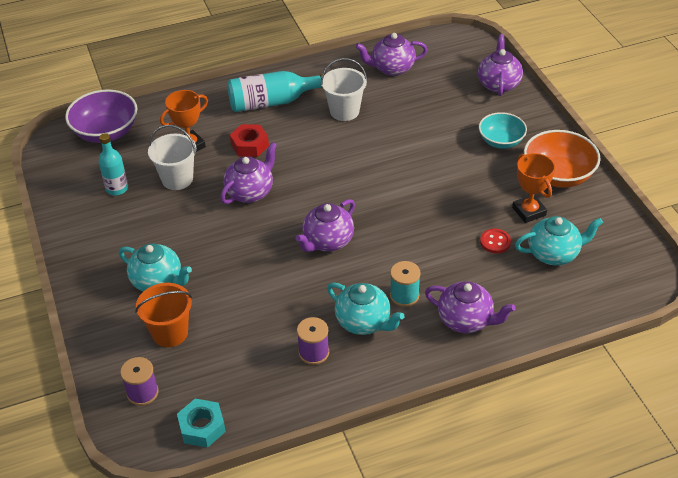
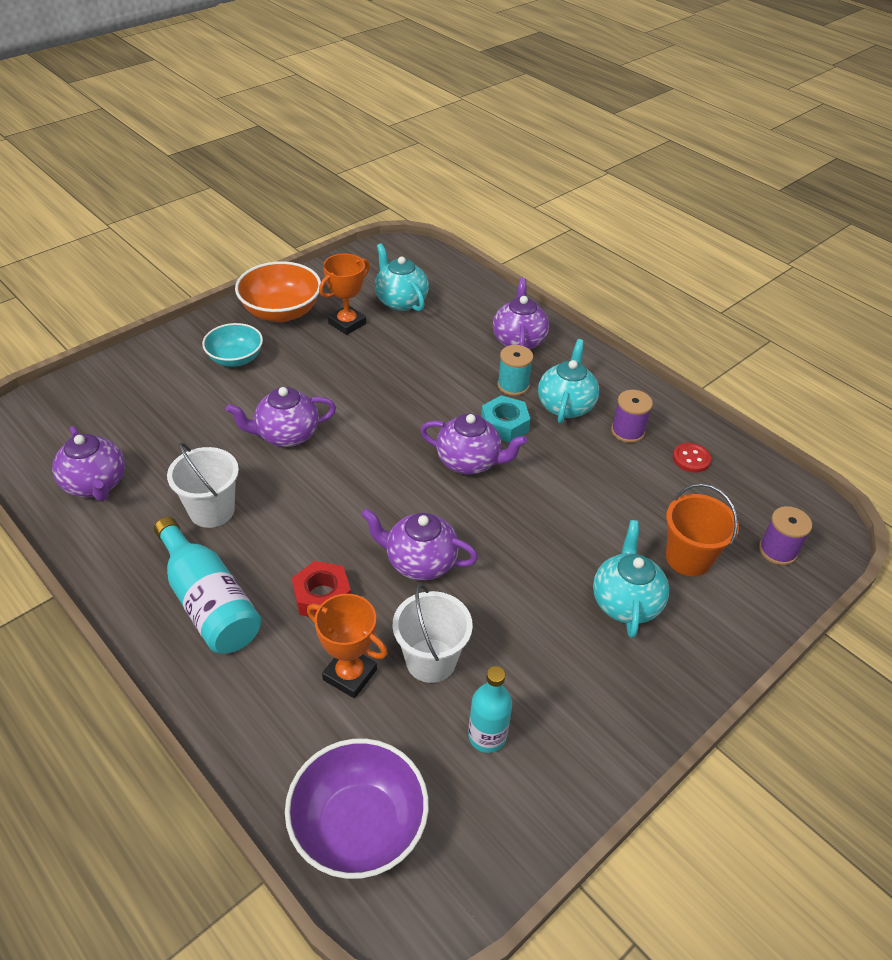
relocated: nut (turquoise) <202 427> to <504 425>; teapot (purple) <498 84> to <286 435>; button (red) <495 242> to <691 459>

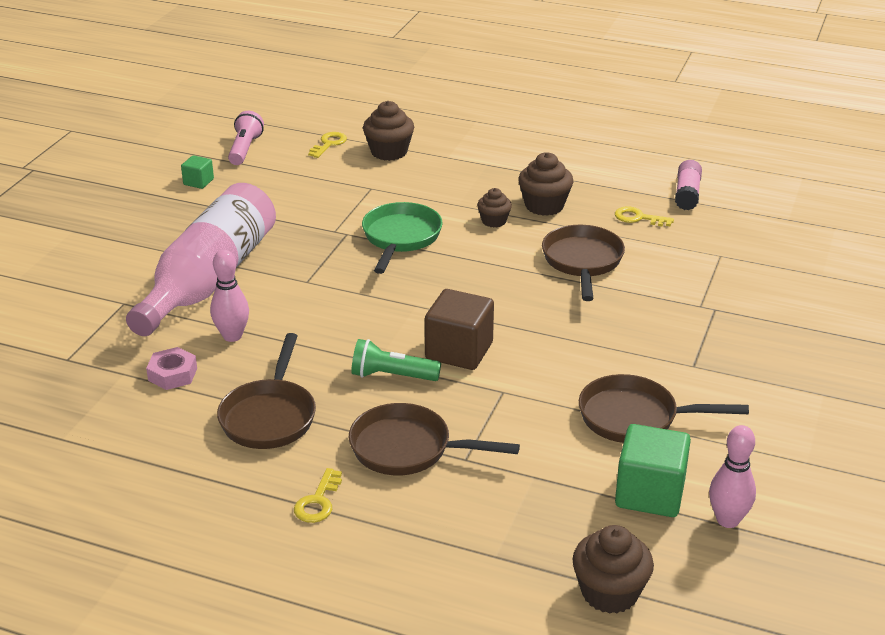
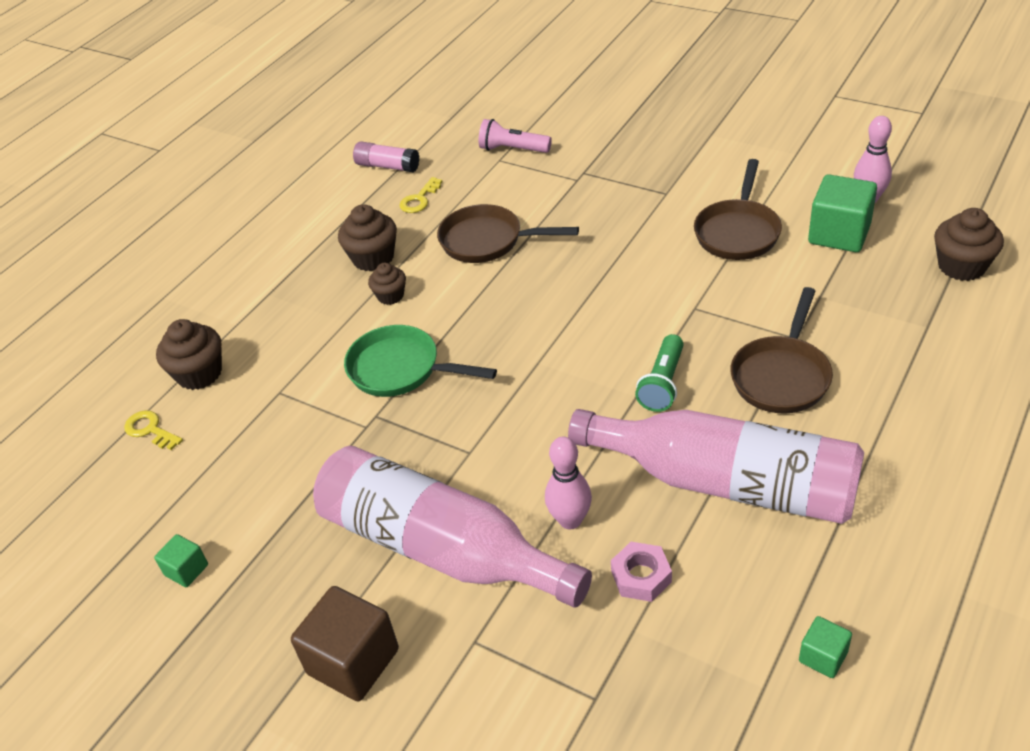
missing: key (yellow) <318 501>
appeared: cube (green) <823 656>
relocated: flashlight (pink) <245 149> to <513 149>; cube (brown) <459 351> to <353 661>
exchanged: pan (brown) <269 416> to bottle (pink) <727 483>

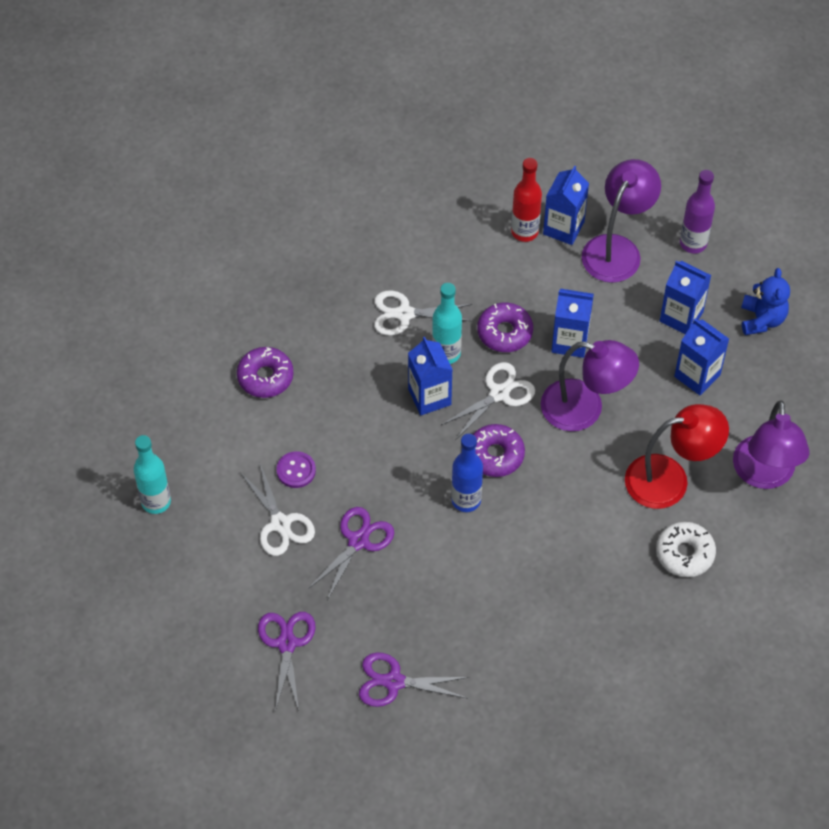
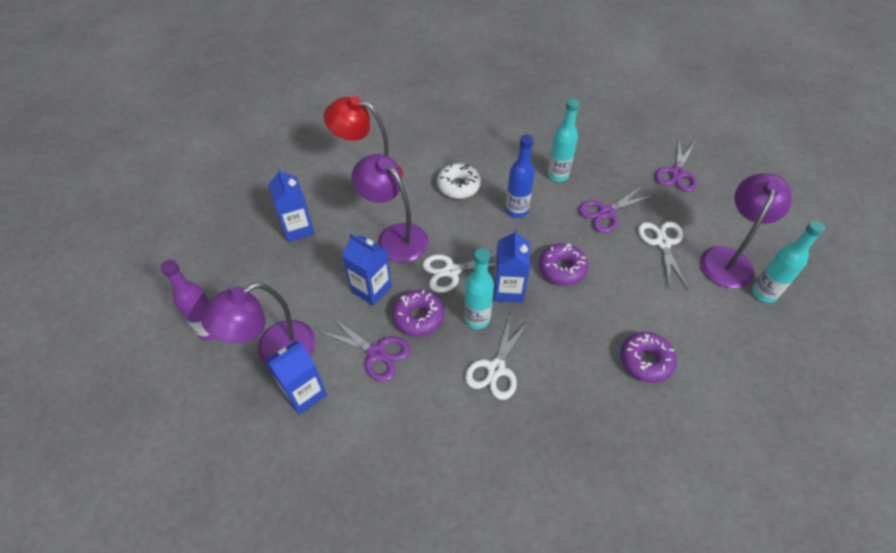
missing: button (purple) <296 470>; bottle (red) <524 231>; carton (blue) <681 317>; teddy bear (blue) <762 319>
appeared: bottle (turquoise) <557 175>
relocated: scissors (purple) <394 682> to <376 353>; donut (purple) <495 455> to <562 269>; donut (white) <685 553> to <458 186>; lamp (purple) <764 475> to <728 259>
spun: scissors (white) <404 314> = <496 369> 90 degrees clockwise

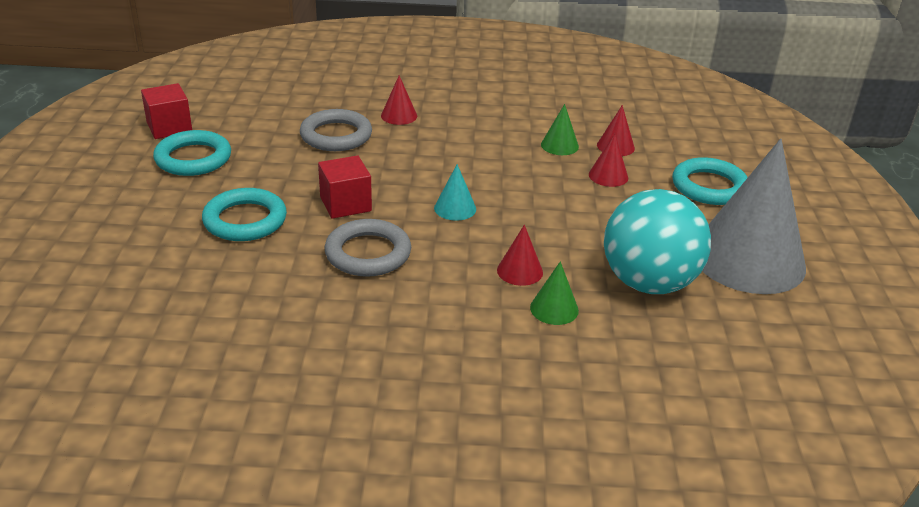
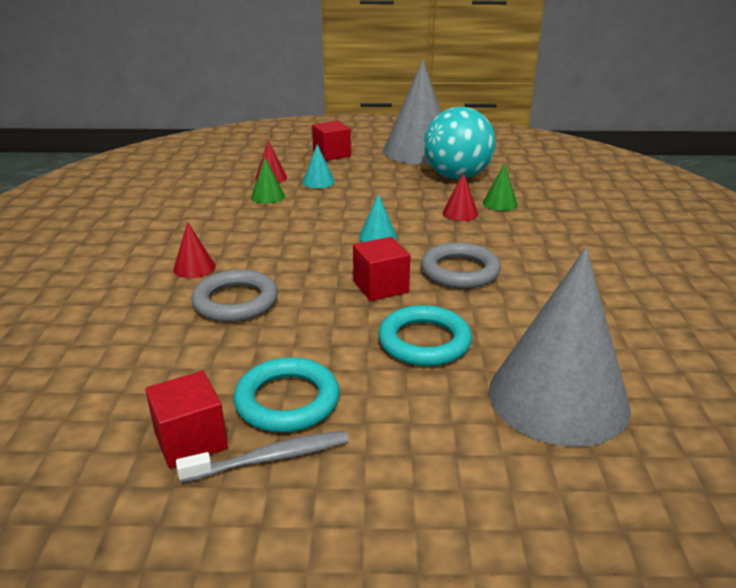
appeared: toothbrush (grey) <269 458>; cone (grey) <558 398>
exchanged: ring (turquoise) <709 187> to cube (red) <331 154>
colour: cone (red) <608 176> to cone (turquoise) <318 182>

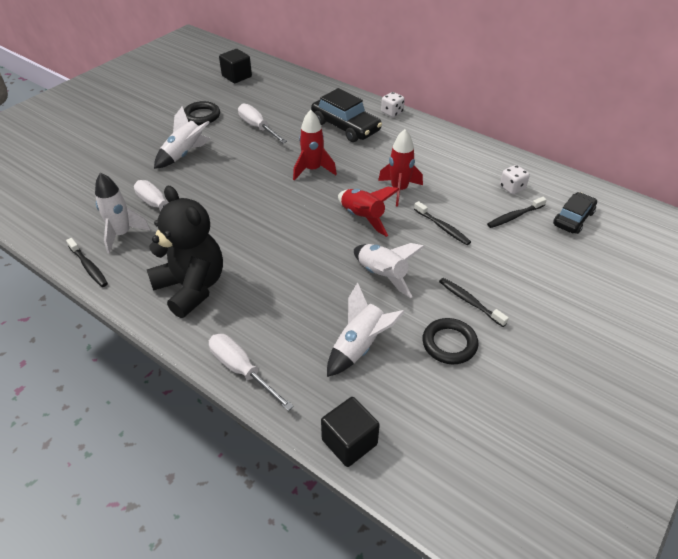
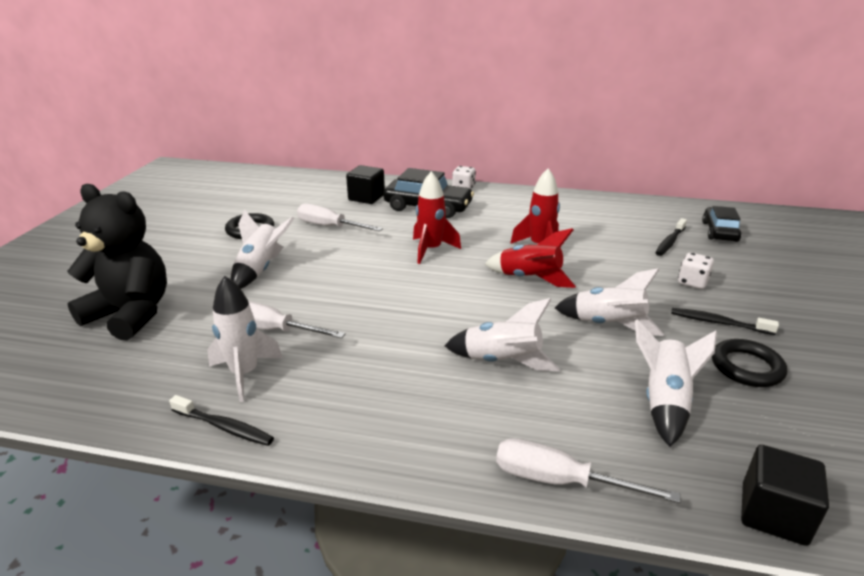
missing: toothbrush (black) <442 227>
appeared: rocket (white) <502 361>
relocated: teddy bear (black) <191 287> to <131 314>; cube (black) <237 76> to <366 197>; dice (white) <512 188> to <692 282>

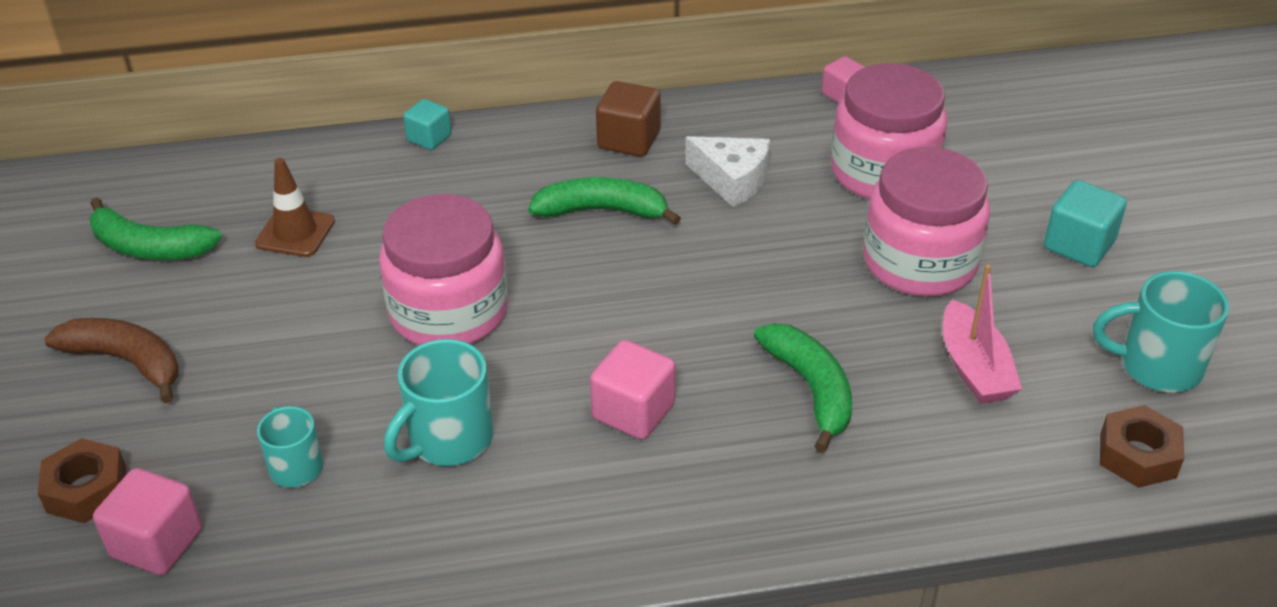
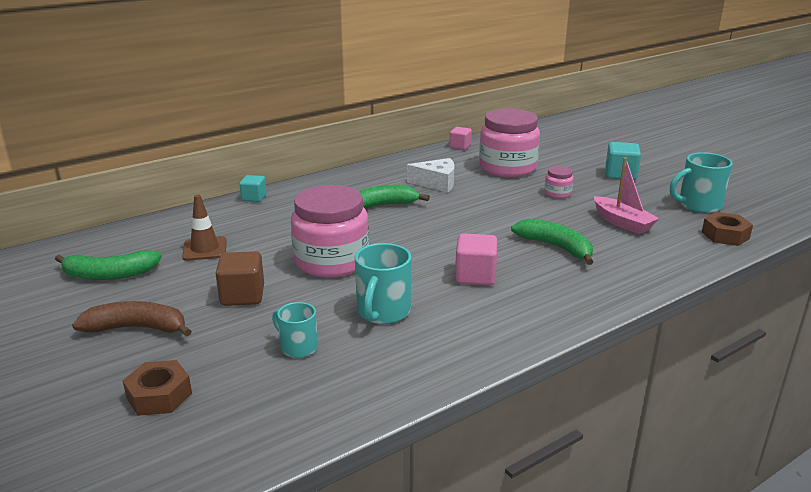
missing: cube (pink) <157 543>
relocated: cube (brown) <629 140> to <242 296>
size: jar (pink) <919 262> = <557 193> x0.44

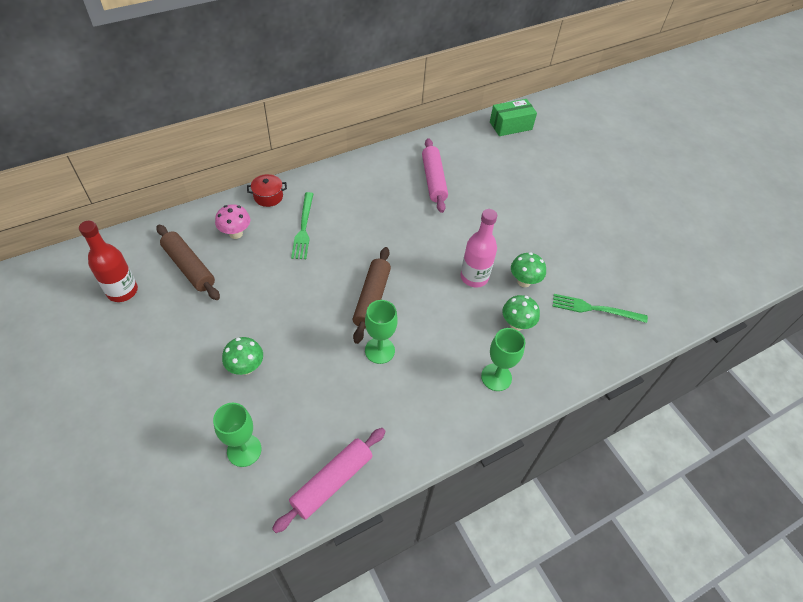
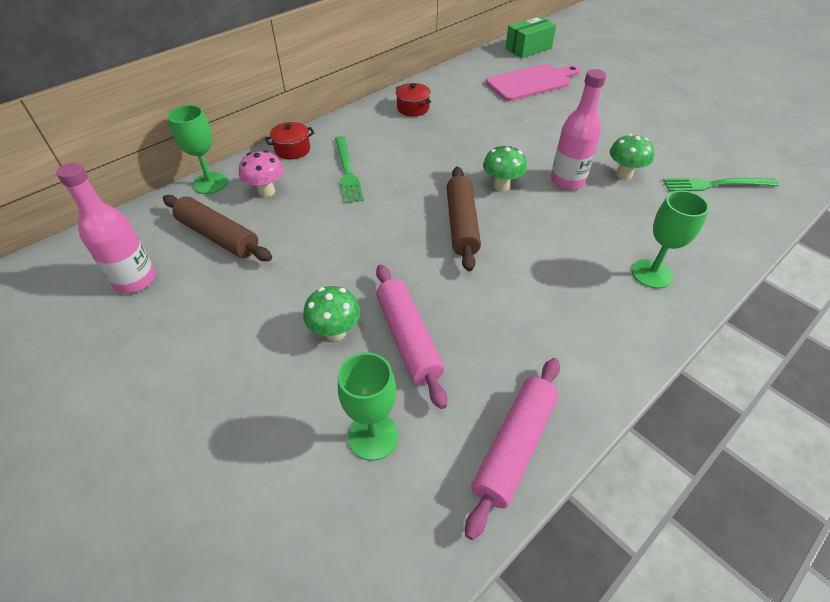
appeared: pot (red) <413 108>; cutting board (pink) <531 82>
relocated: goblet (green) <379 350> to <210 183>; rolling pin (pink) <433 180> to <408 339>; mushroom (green) <516 324> to <501 186>
colour: bottle (red) <122 291> to bottle (pink) <135 280>

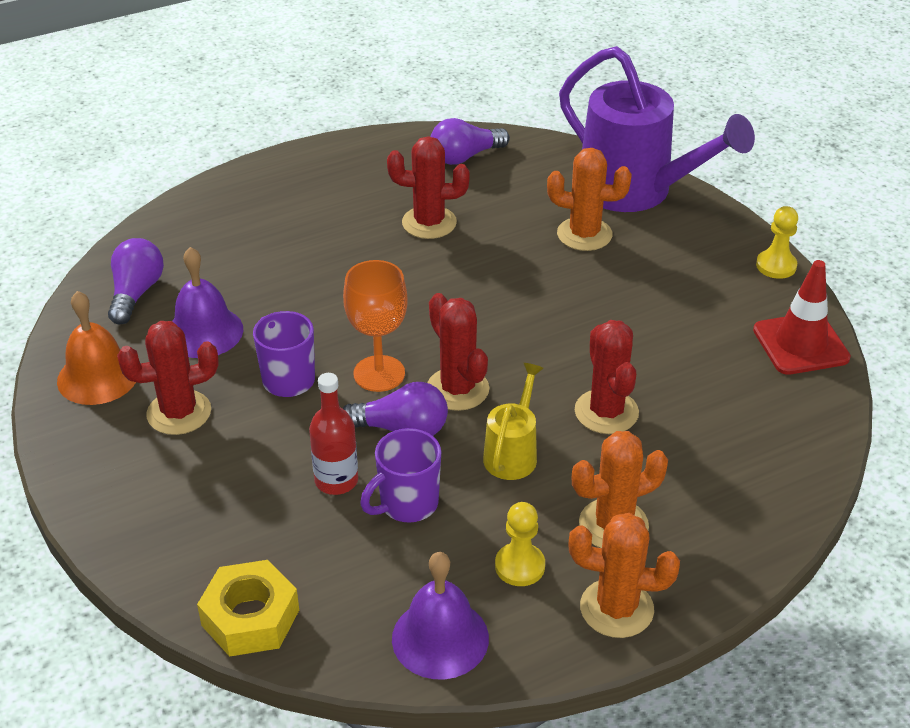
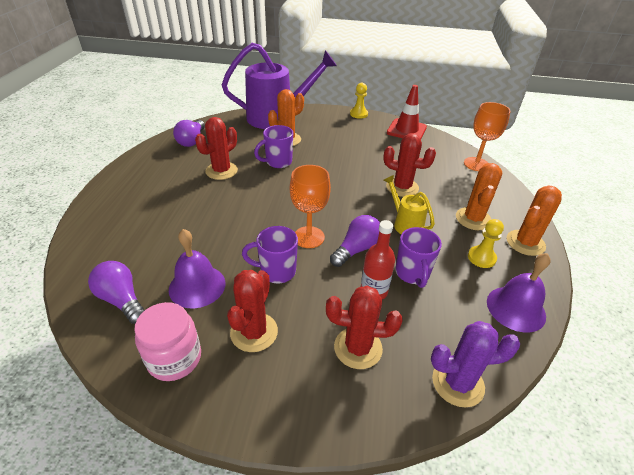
appeared: mug (purple) <278 162>; goblet (orange) <476 164>
relocated: cactus (red) <457 389> to <358 348>
exchanged: bell (orange) <98 376> to jar (pink) <174 358>; nut (yellow) <250 617> to cactus (purple) <457 383>

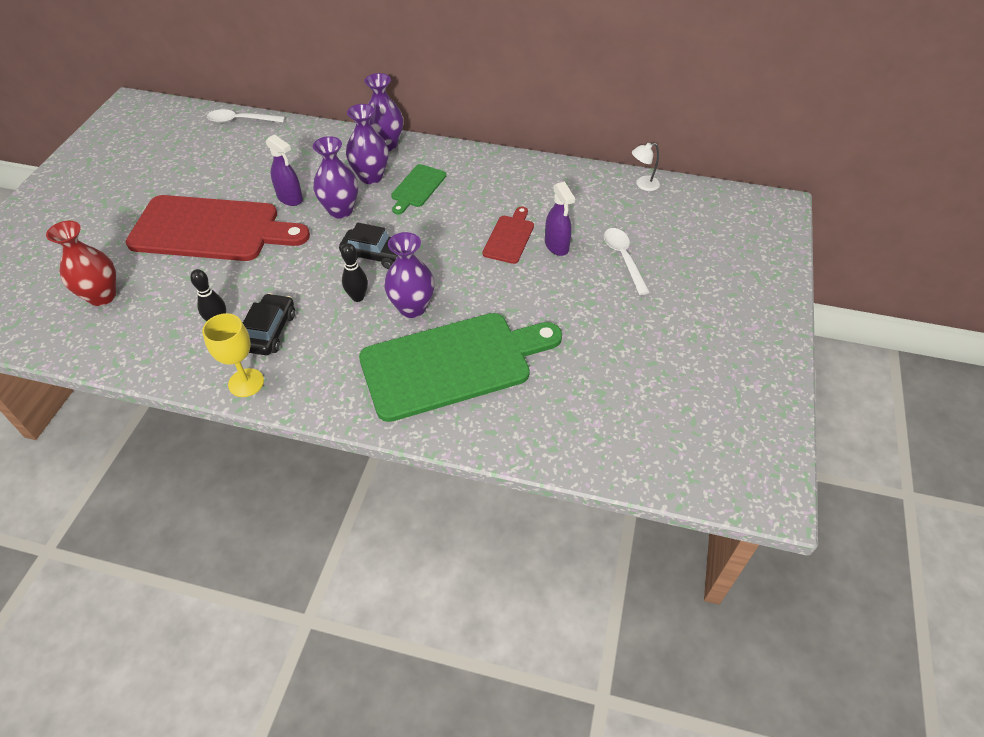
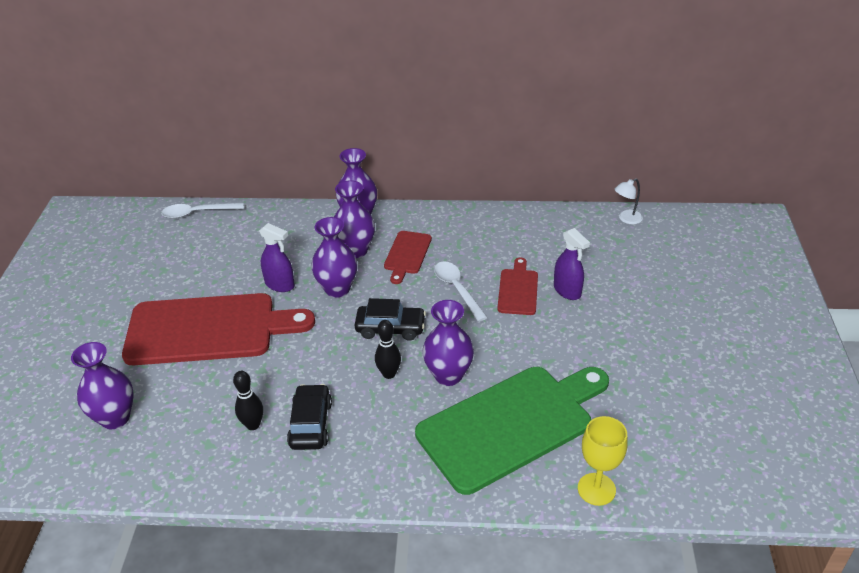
relocated: goblet (yellow) <246 383> to <596 489>; spoon (white) <623 258> to <457 289>
colour: vase (red) <102 296> to vase (purple) <115 418>; cutting board (green) <417 188> to cutting board (red) <407 254>

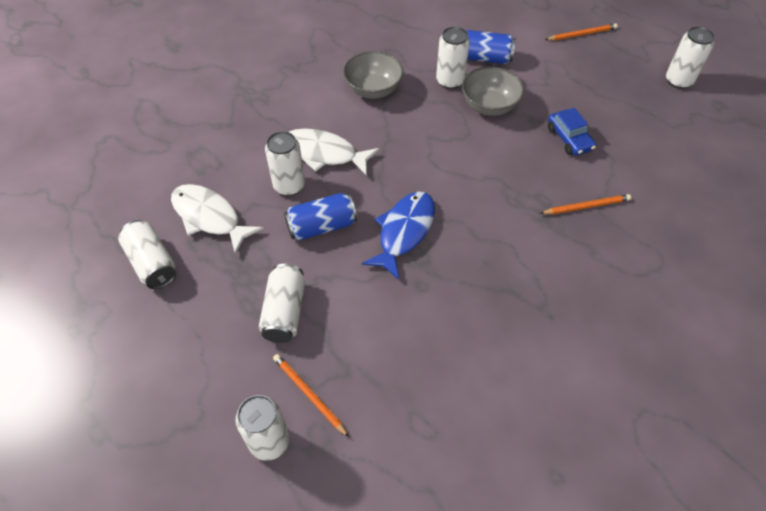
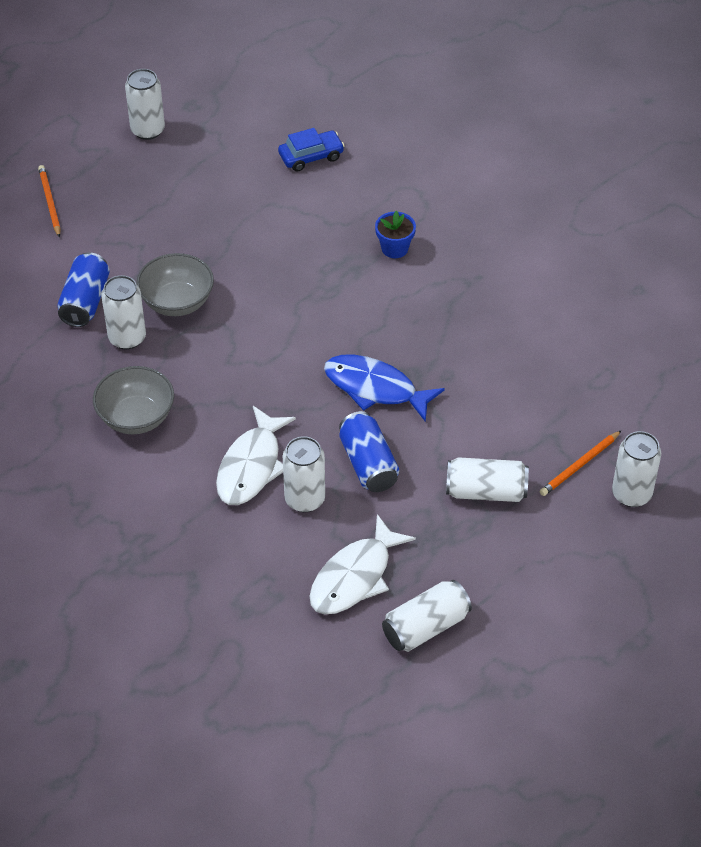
missing: pencil (orange) <586 206>
appeared: flower pot (blue) <394 248>
relocated: car (blue) <569 138> to <311 156>

